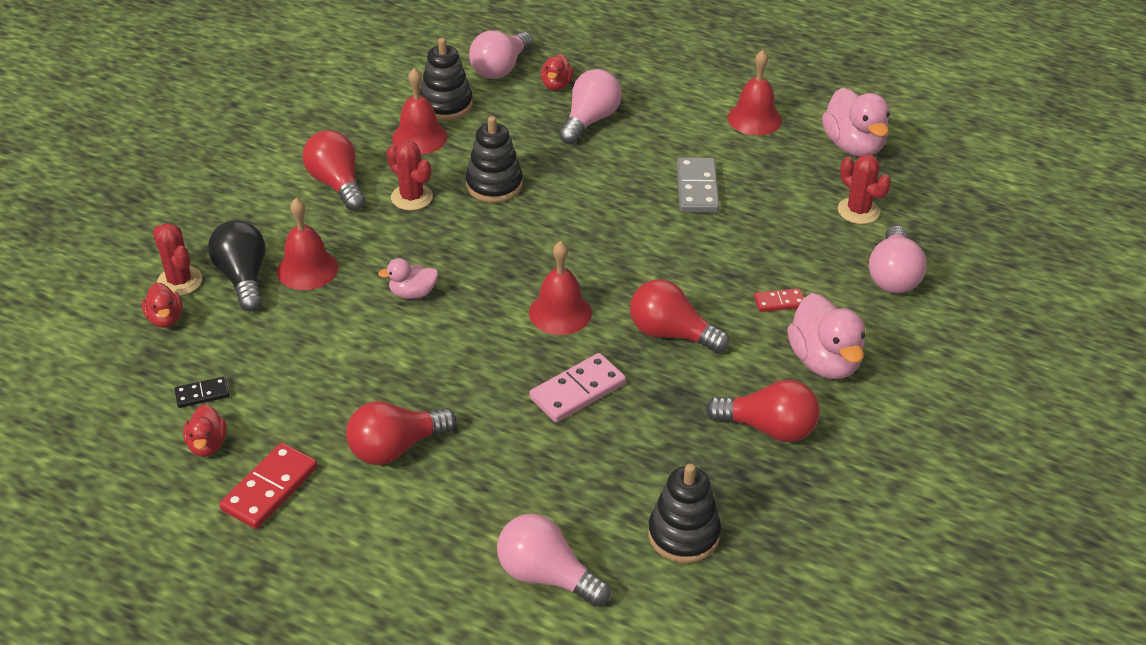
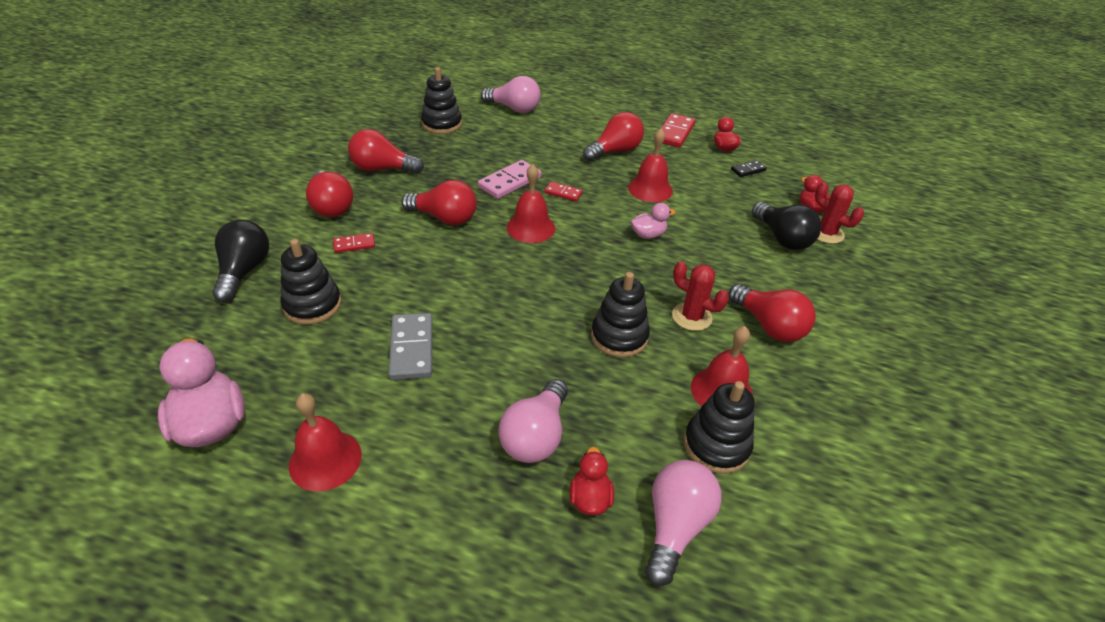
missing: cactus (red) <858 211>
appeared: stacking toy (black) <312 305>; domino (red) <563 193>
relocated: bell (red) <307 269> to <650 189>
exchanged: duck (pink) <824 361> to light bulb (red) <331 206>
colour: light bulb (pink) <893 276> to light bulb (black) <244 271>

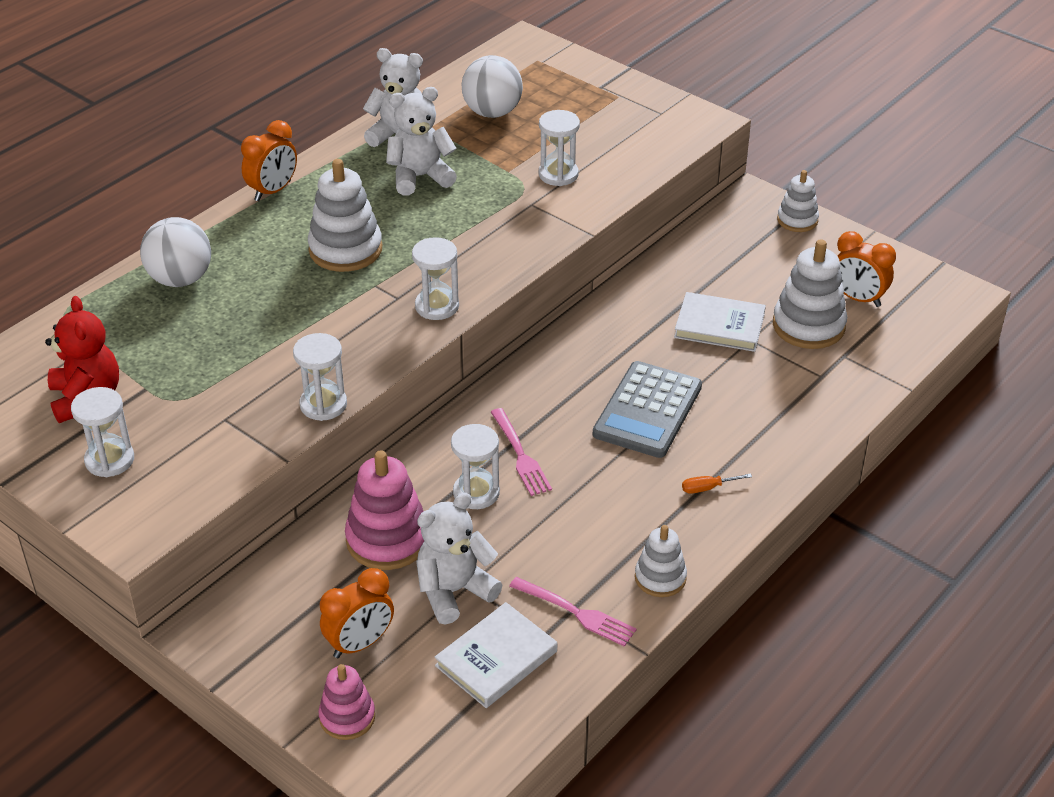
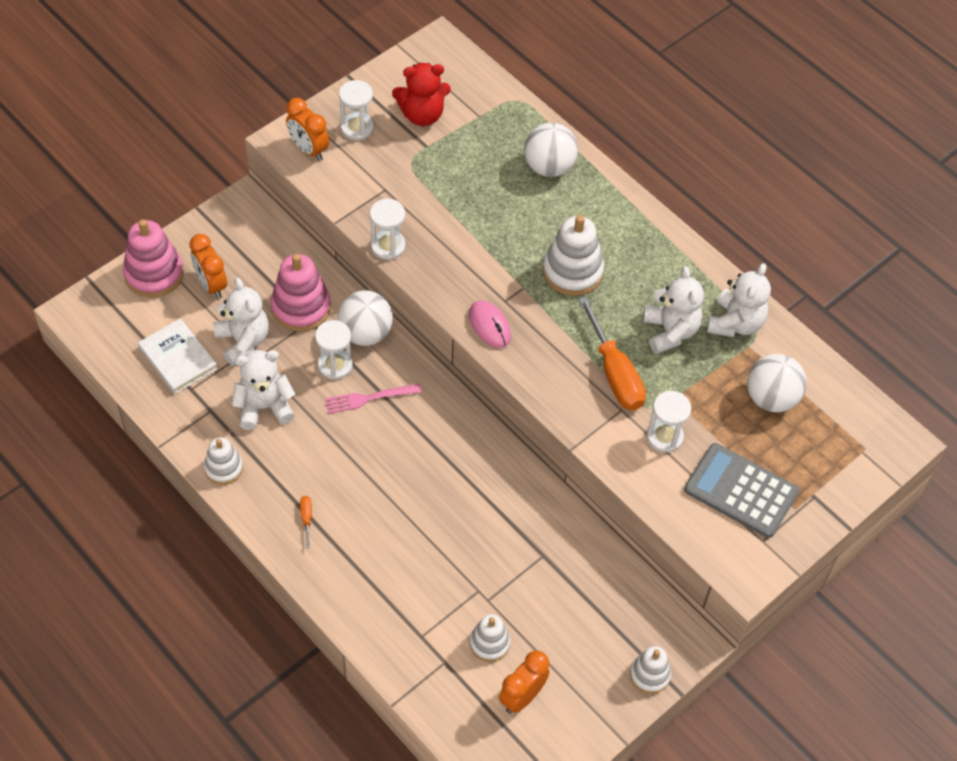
missing: fork (pink) <576 613>; book (white) <719 326>
appeared: teddy bear (white) <264 407>; ball (white) <365 333>; screwdriver (orange) <614 372>
relocated: clock (orange) <273 191> to <308 149>; calculator (grey) <647 410> to <740 491>
exchanged: hourglass (white) <437 306> to mouse (pink) <489 326>
size: stacking toy (pink) <347 717> = <154 274> x1.65; stacking toy (white) <808 326> = <489 643> x0.61

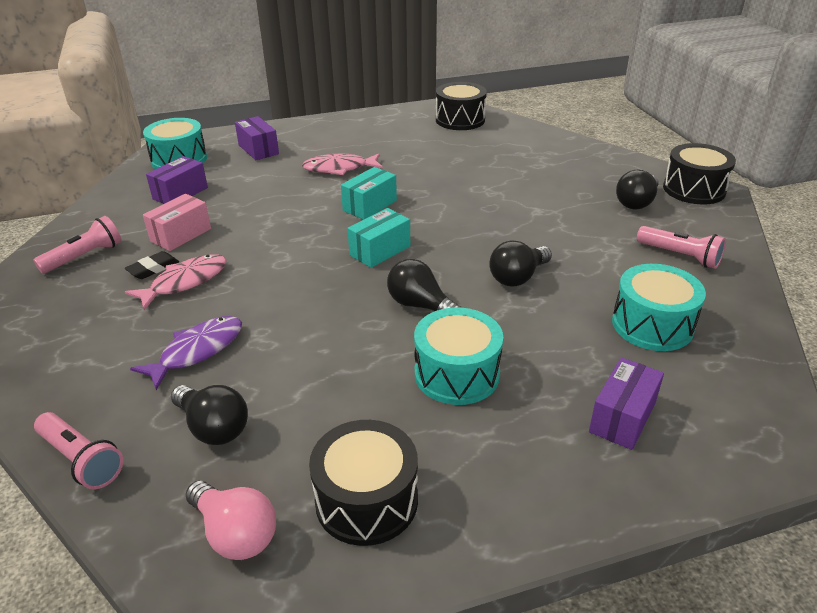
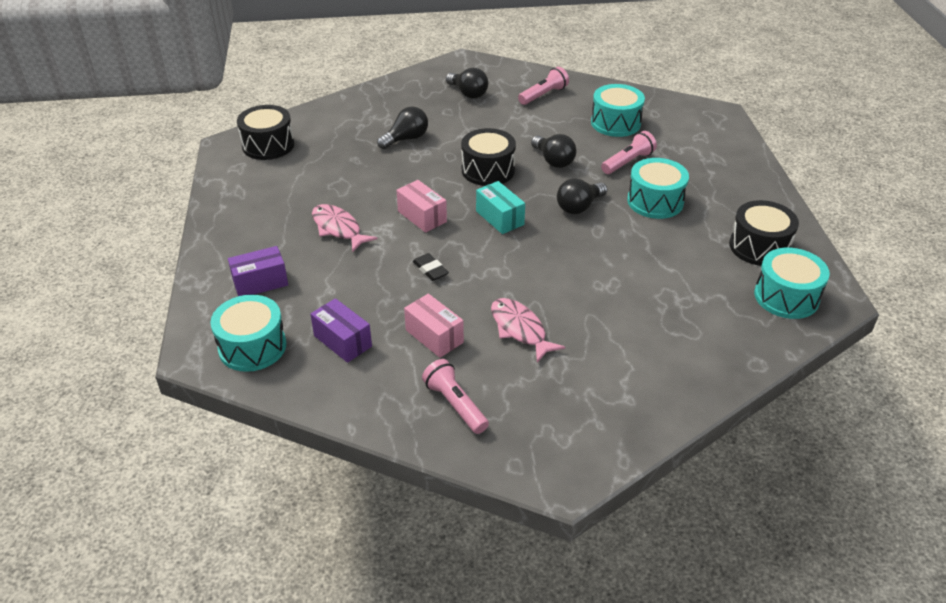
missing: fish (purple) <197 351>; box (purple) <622 417>
relocated: flashlight (pink) <81 459> to <628 162>; eraser (black) <153 268> to <430 270>; light bulb (black) <213 427> to <406 139>; drum (black) <694 189> to <488 170>
exchanged: light bulb (pink) <235 533> to drum (turquoise) <786 297>
colour: box (turquoise) <369 205> to box (pink) <422 216>
spun: fish (pink) <339 168> = <338 228> 135 degrees clockwise

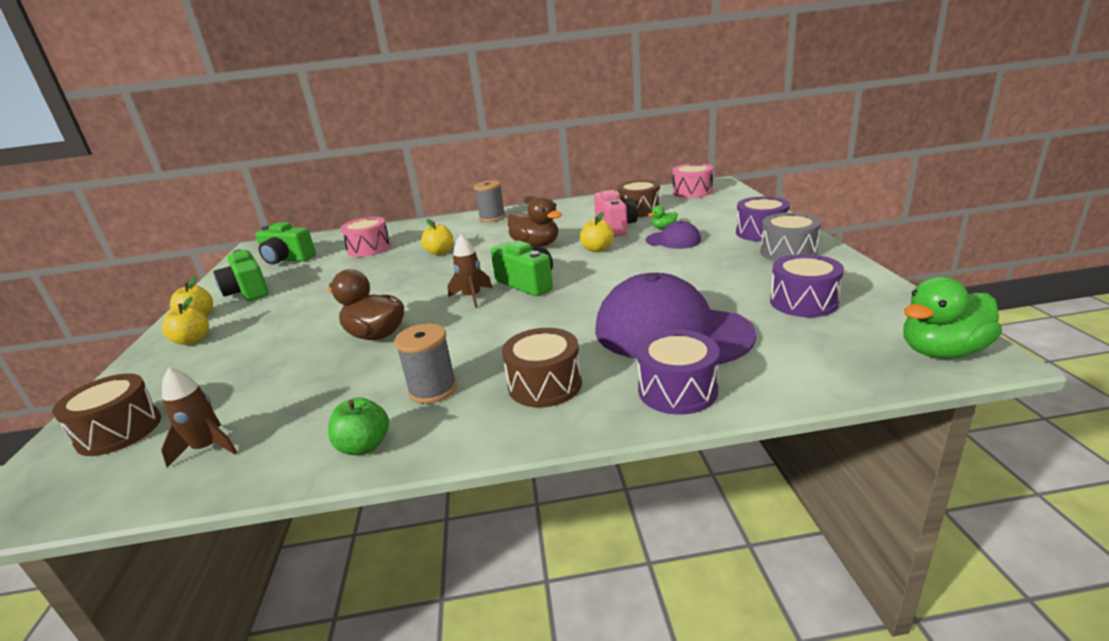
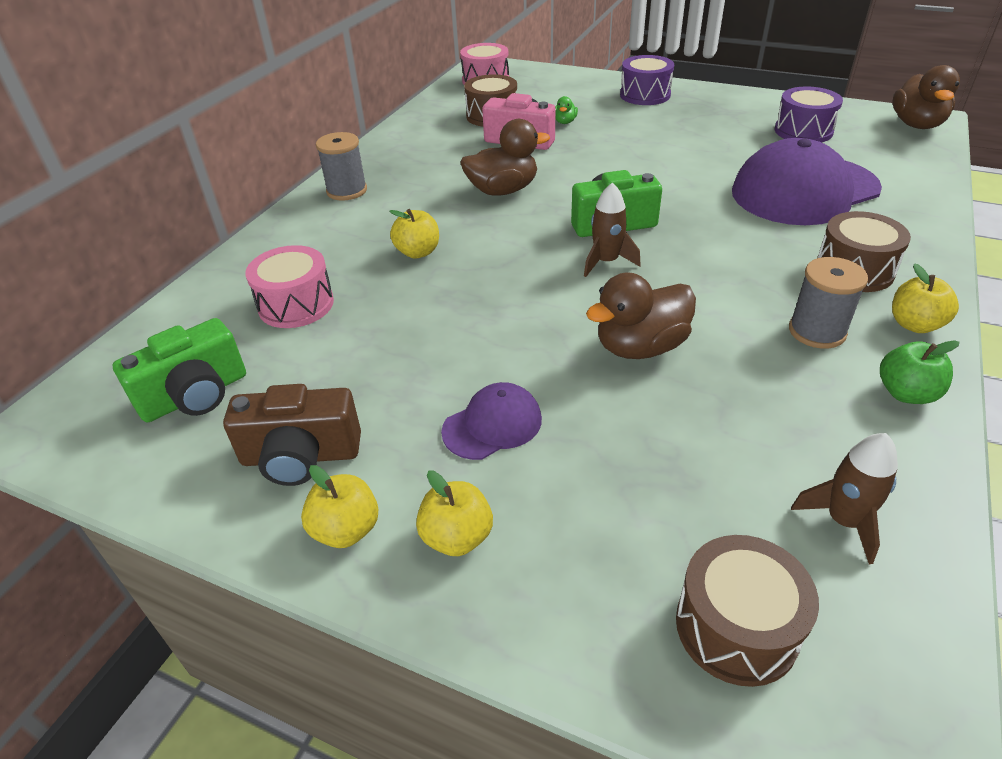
missing: drum (purple) <677 390>; drum (grey) <788 252>
relocated: apple (yellow) <597 249> to <914 324>; cap (purple) <673 240> to <492 425>
colour: camera (green) <248 291> to camera (brown) <301 456>; duck (green) <942 351> to duck (brown) <916 125>

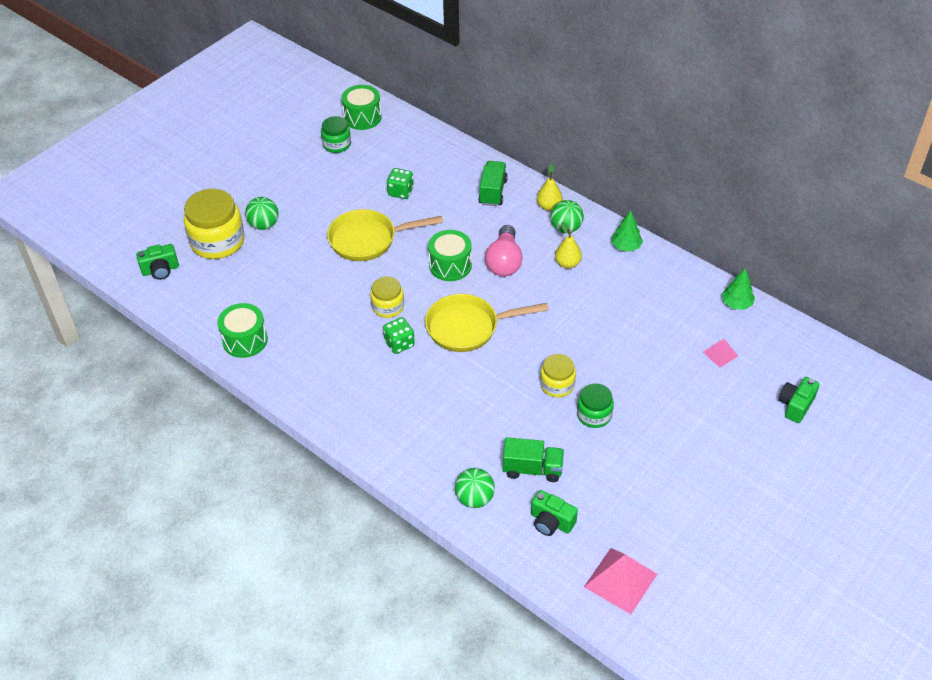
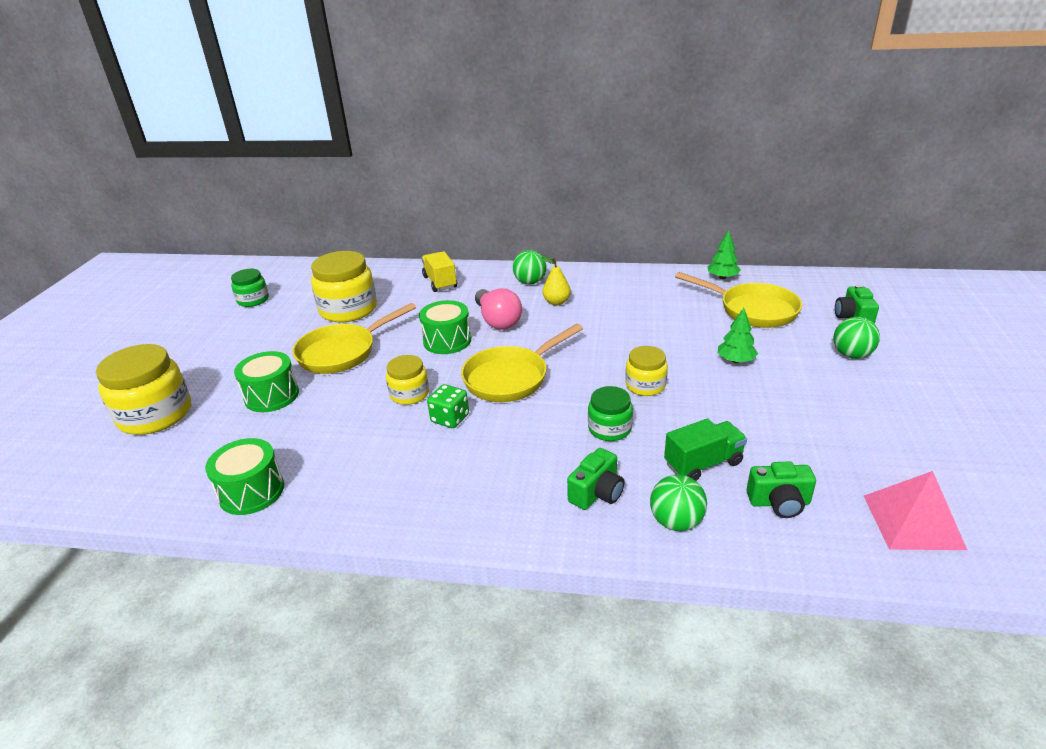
missing: pear (yellow) <549 206>
relocated: camera (green) <160 270> to <597 493>; ball (green) <264 225> to <851 355>; drum (green) <362 117> to <272 396>; jar (green) <594 415> to <609 429>; tree (green) <626 246> to <735 360>
exchanged: dice (green) <400 192> to jar (yellow) <348 309>; pyramid (pink) <720 354> to pan (yellow) <752 310>
colour: truck (green) <493 192> to truck (yellow) <440 282>

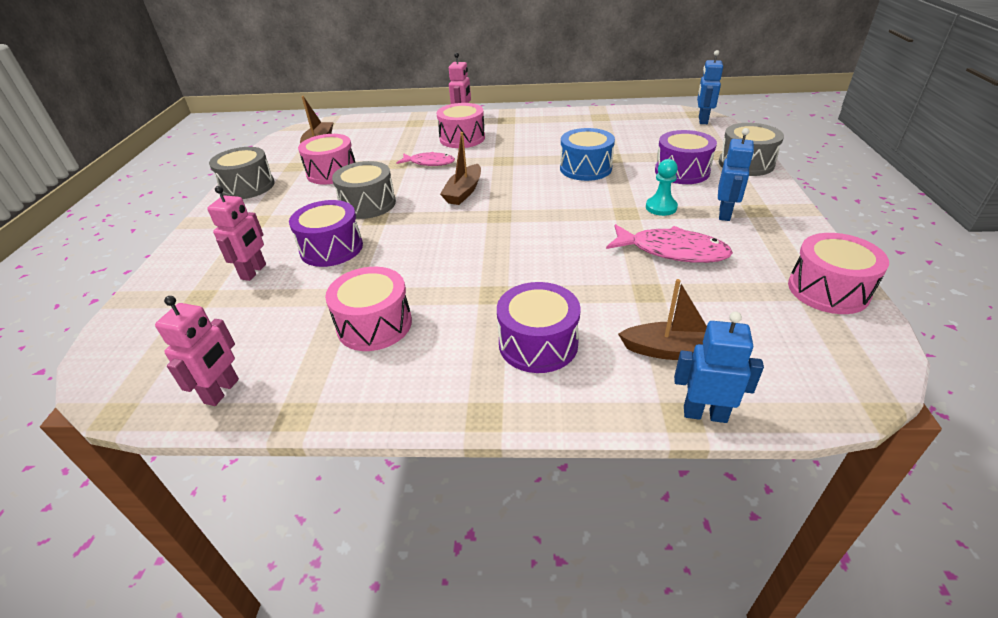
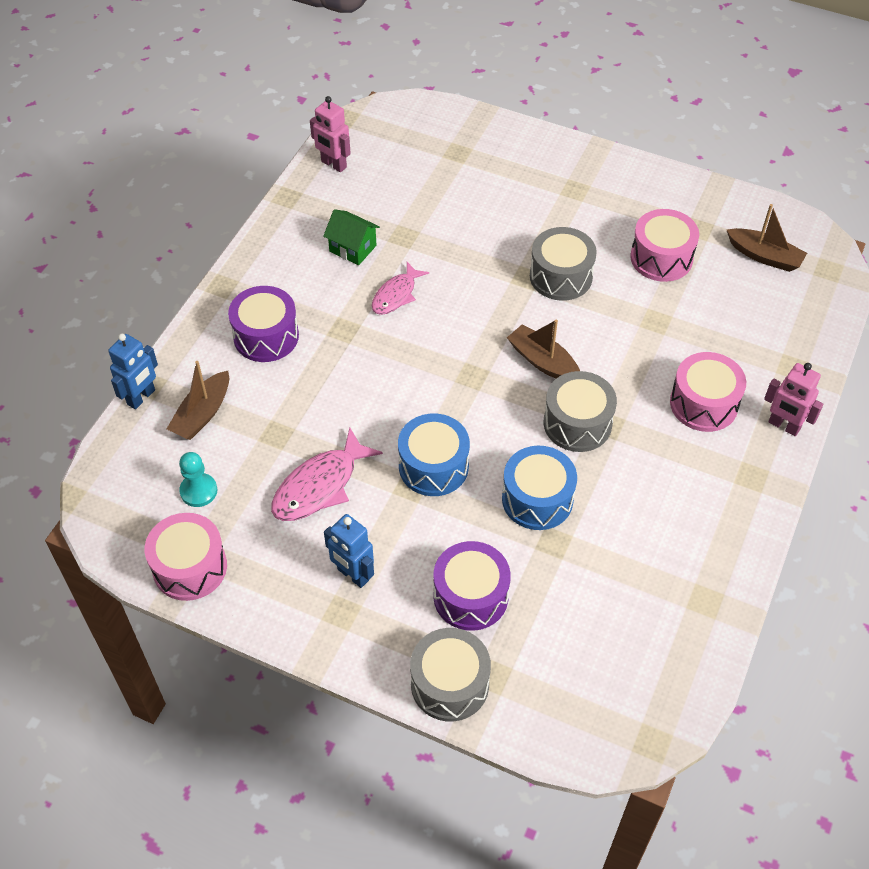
missing: robot (pink) <254 272>; drum (purple) <331 248>; robot (blue) <702 120>
appeared: drum (blue) <433 466>
relocated: drum (grey) <248 186> to <577 423>; fish (pink) <429 163> to <396 295>; pawn (turquoise) <661 207> to <198 491>
exchanged: drum (pink) <374 325> to house (green) <353 248>

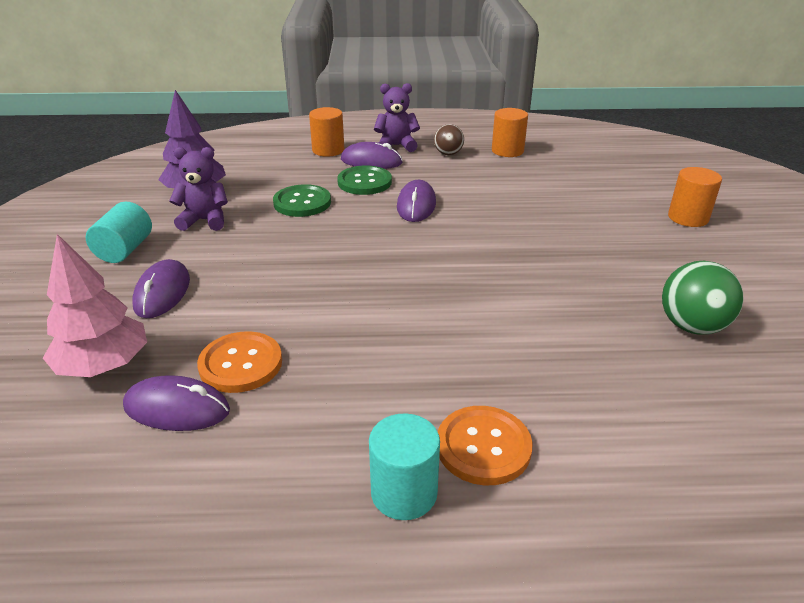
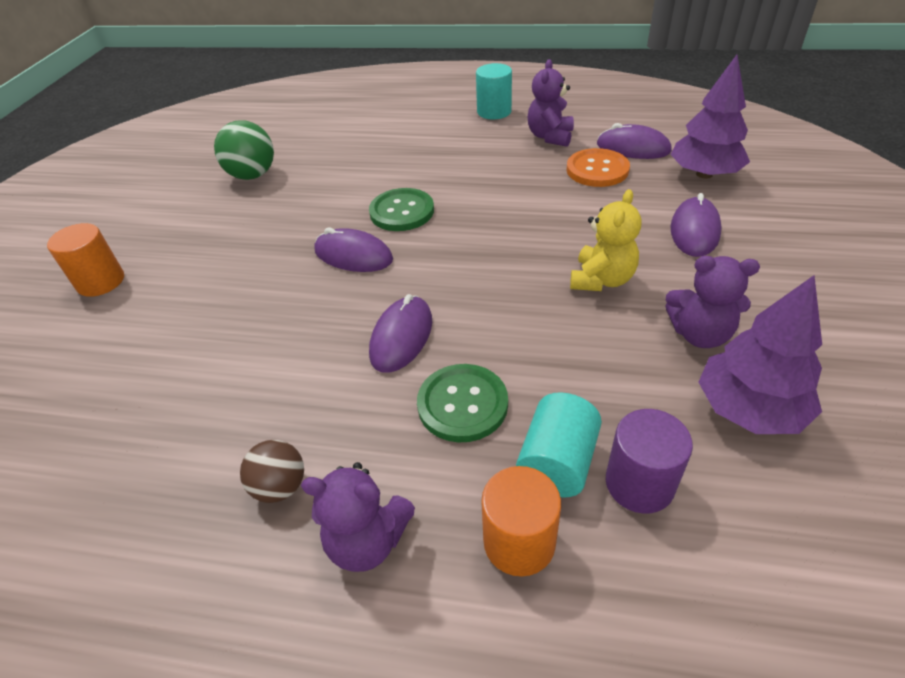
missing: button (orange) <483 447>; cylinder (orange) <507 151>
appeared: teddy bear (purple) <550 137>; teddy bear (yellow) <601 279>; cylinder (purple) <639 483>
relocated: cylinder (turquoise) <125 250> to <557 462>; button (green) <302 203> to <402 212>; mouse (purple) <371 161> to <353 255>
colour: tree (pink) <104 366> to tree (purple) <704 174>

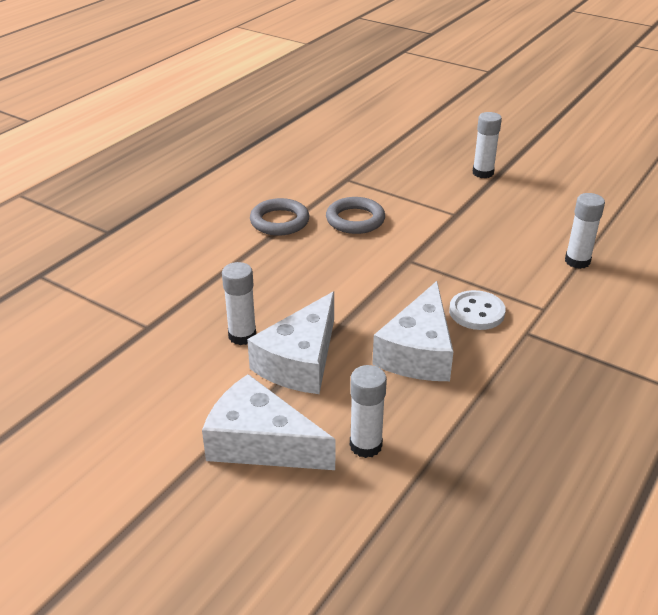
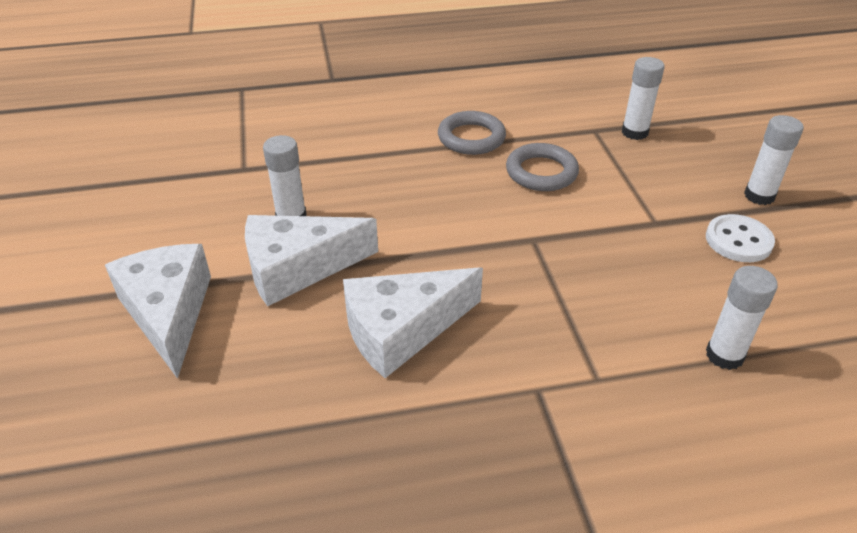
relocated: glue stick (white) <365 445> to <634 132>; button (white) <476 312> to <738 240>

